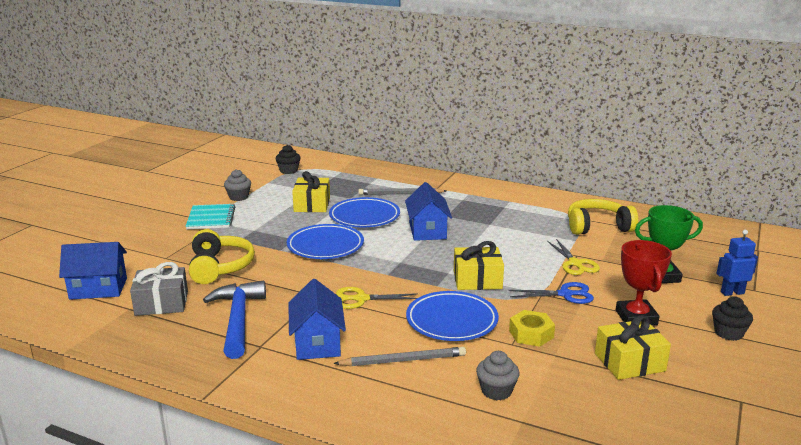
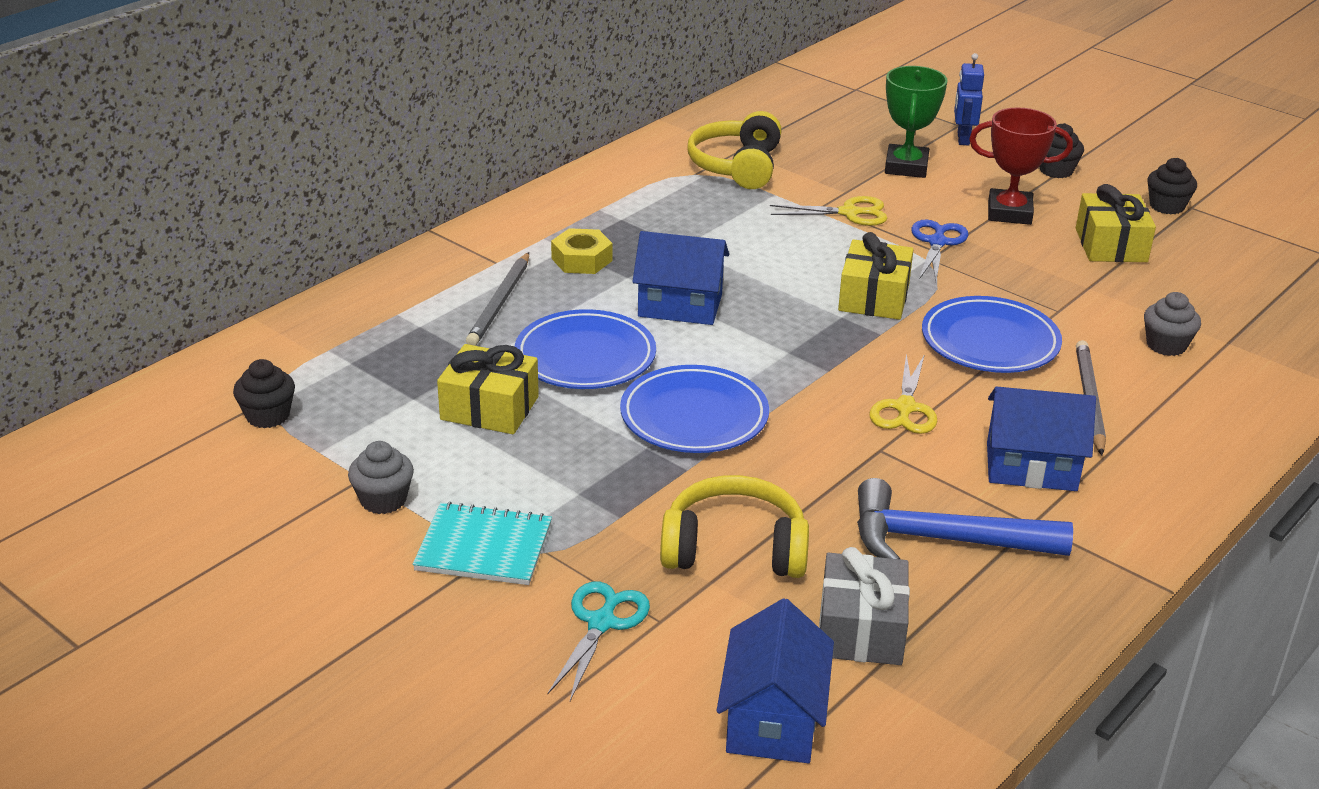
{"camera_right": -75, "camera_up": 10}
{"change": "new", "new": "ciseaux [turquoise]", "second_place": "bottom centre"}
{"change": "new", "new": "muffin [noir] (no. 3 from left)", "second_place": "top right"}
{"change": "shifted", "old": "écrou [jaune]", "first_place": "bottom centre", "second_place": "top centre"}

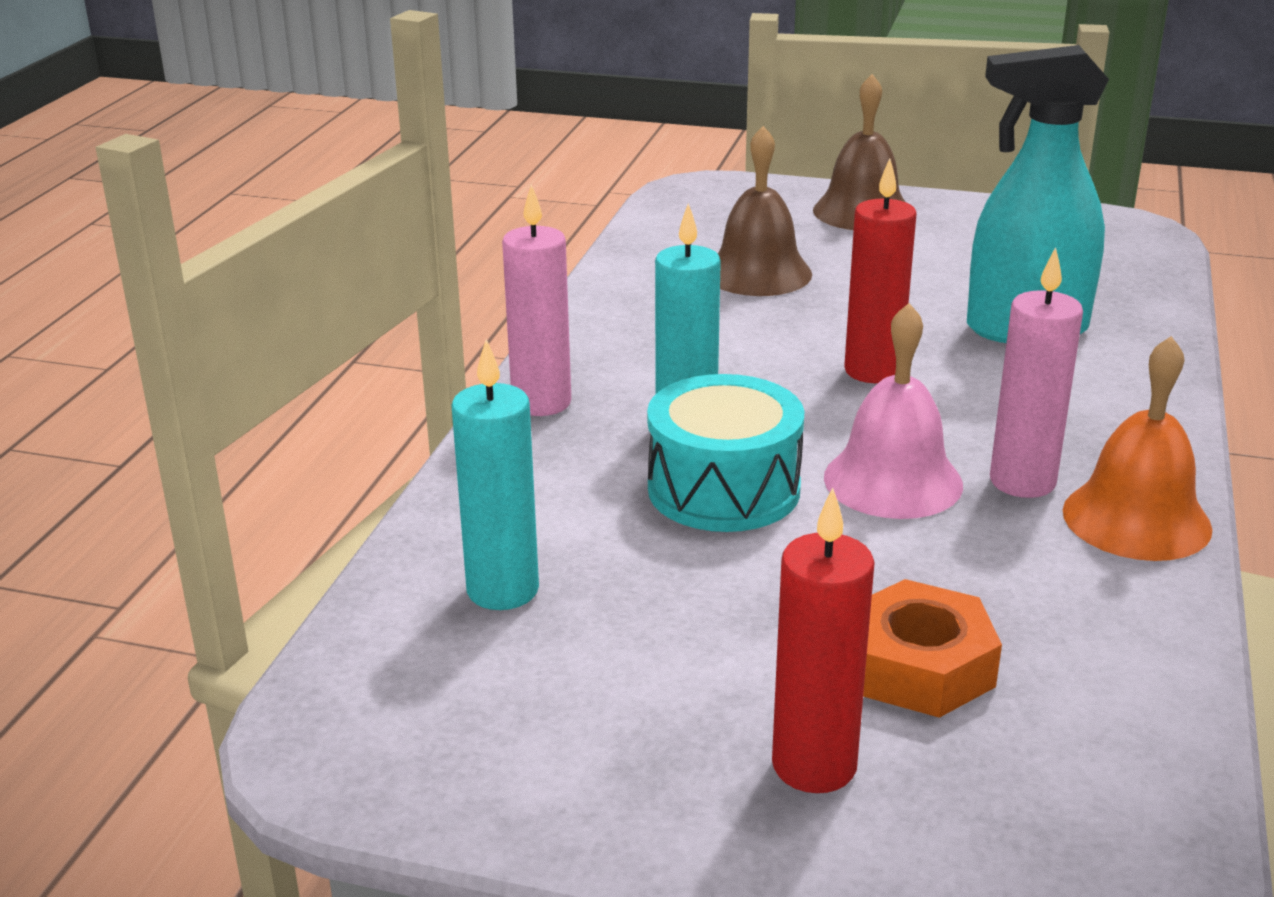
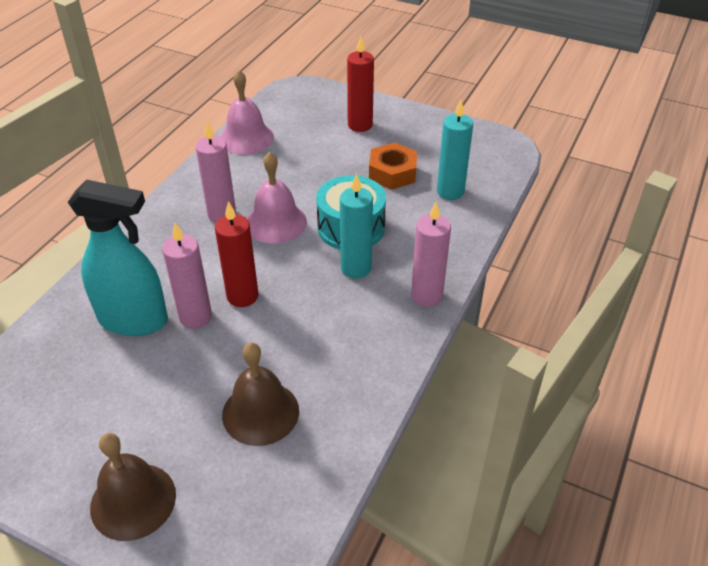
{"camera_right": -170, "camera_up": 15}
{"change": "gone", "old": "cloche [orange]", "first_place": "middle right"}
{"change": "new", "new": "bougie [rose] (no. 1 from left)", "second_place": "middle left"}
{"change": "new", "new": "cloche [rose] (no. 1 from left)", "second_place": "top centre"}
{"change": "shifted", "old": "écrou [orange]", "first_place": "bottom right", "second_place": "top centre"}

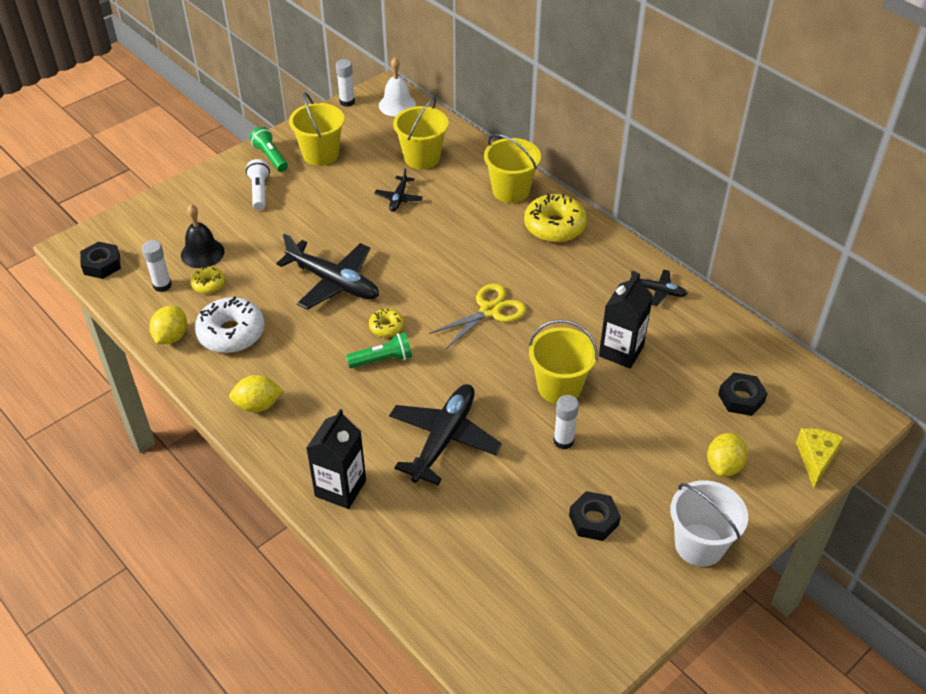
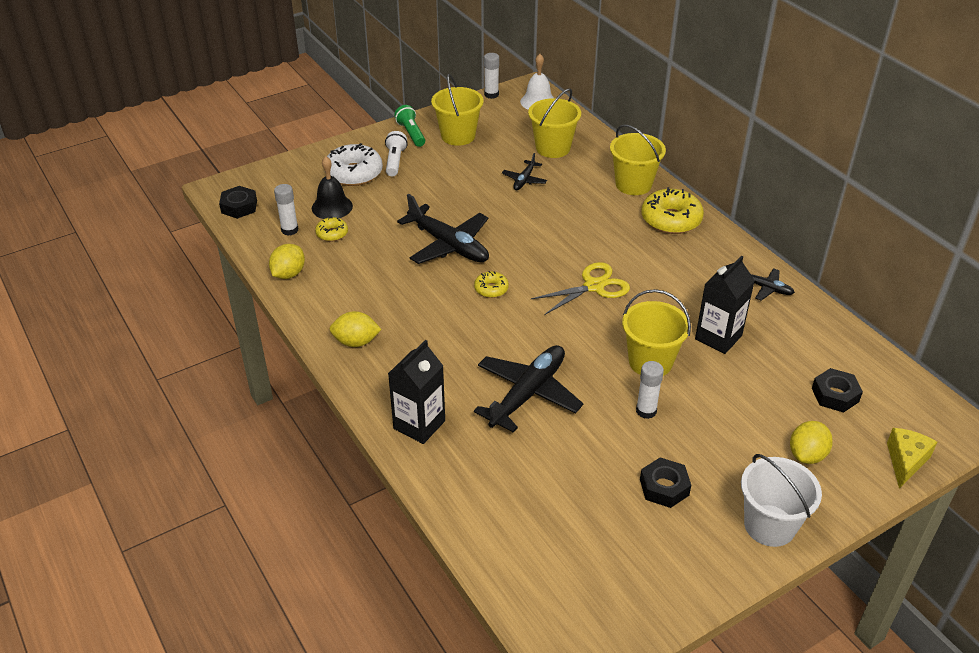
{"camera_right": 10, "camera_up": -5}
{"change": "gone", "old": "lampe de poche [vert] (no. 2 from left)", "first_place": "centre"}
{"change": "shifted", "old": "beignet [blanc]", "first_place": "middle left", "second_place": "top centre"}

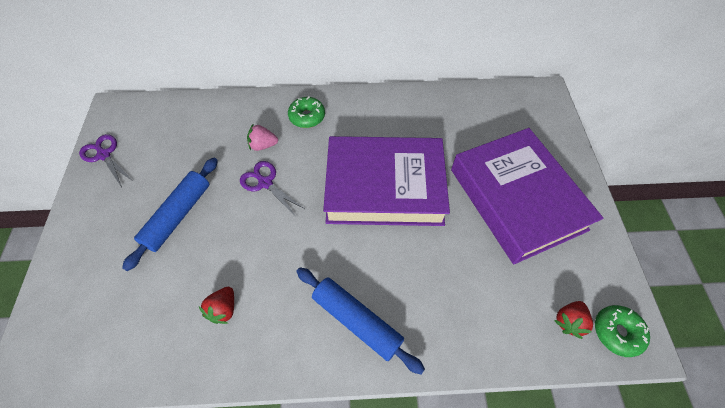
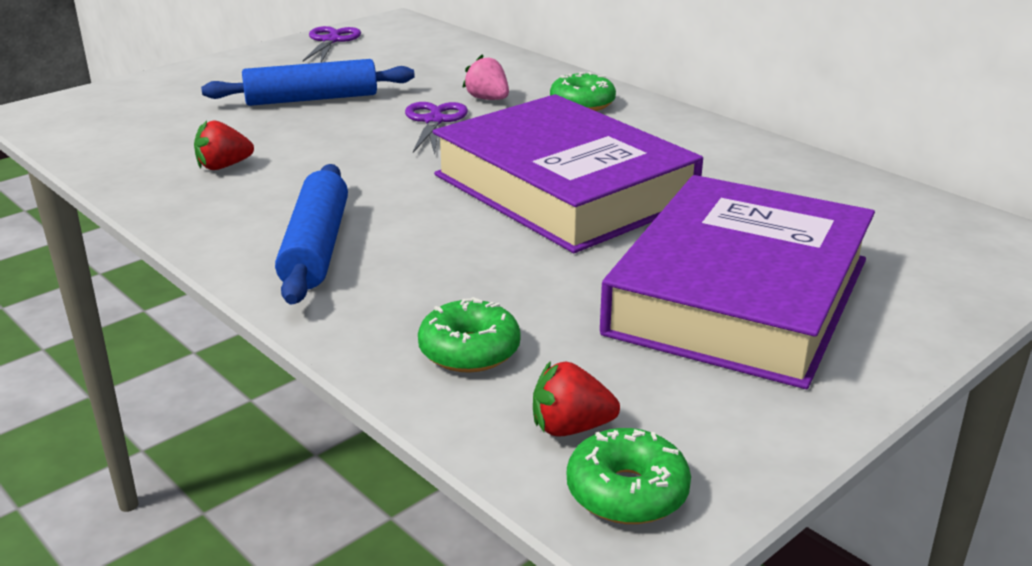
{"camera_right": 50, "camera_up": -30}
{"change": "new", "new": "beignet [vert] (no. 1 from left)", "second_place": "centre"}

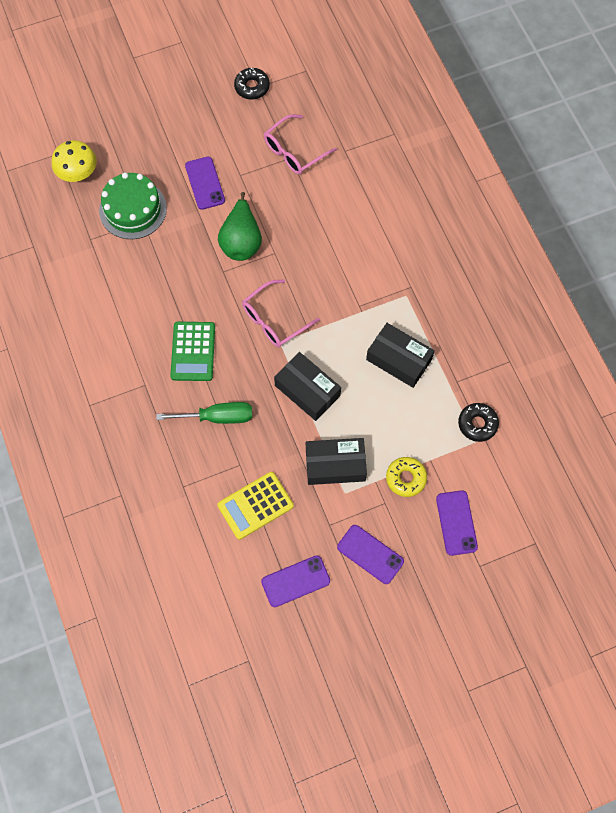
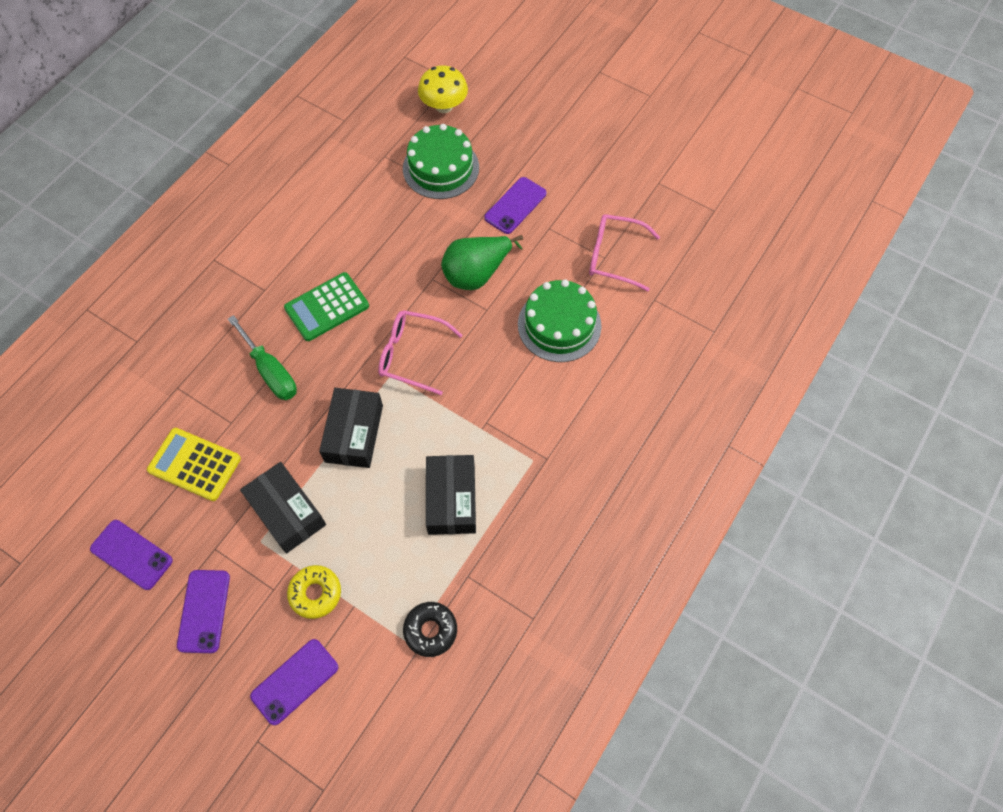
{"camera_right": 55, "camera_up": -5}
{"change": "gone", "old": "beignet [noir] (no. 1 from left)", "first_place": "top centre"}
{"change": "new", "new": "gâteau [vert] (no. 2 from left)", "second_place": "centre"}

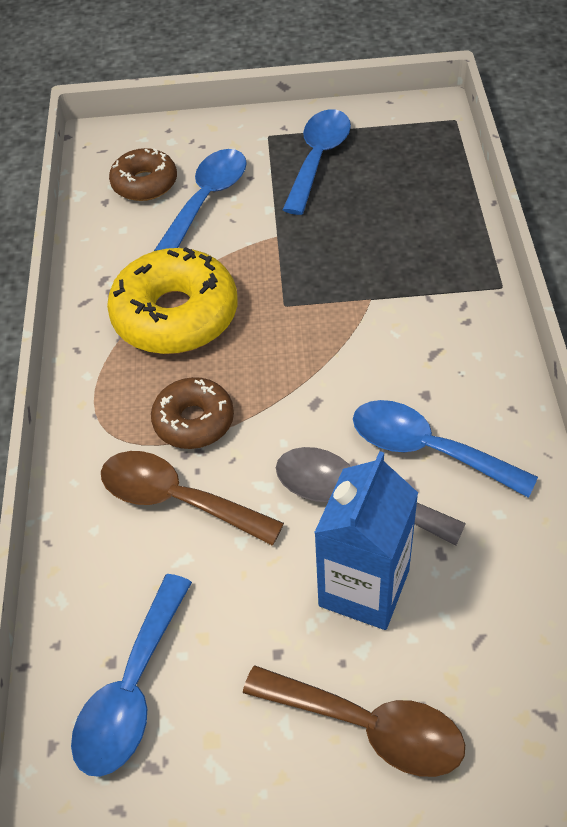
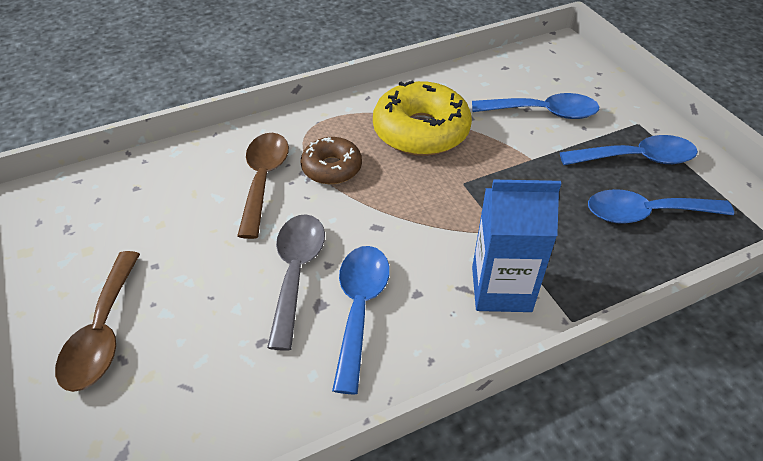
{"camera_right": 65, "camera_up": -5}
{"change": "gone", "old": "beignet [marron] (no. 1 from left)", "first_place": "top left"}
{"change": "shifted", "old": "cuillère [bleu] (no. 1 from left in the first image)", "new": "cuillère [bleu] (no. 4 from left)", "first_place": "bottom left", "second_place": "middle right"}
{"change": "shifted", "old": "brique de lait [bleu]", "first_place": "centre", "second_place": "middle right"}

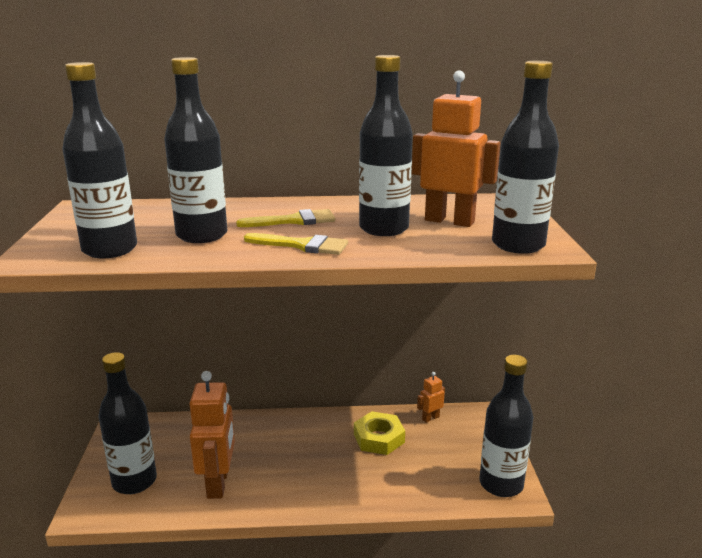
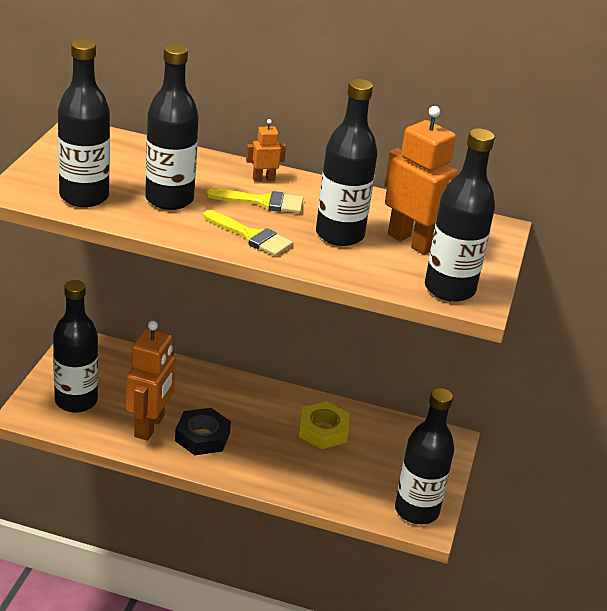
{"camera_right": 15, "camera_up": 10}
{"change": "new", "new": "écrou [noir]", "second_place": "bottom centre"}
{"change": "shifted", "old": "robot [orange] (no. 2 from left)", "first_place": "bottom centre", "second_place": "top centre"}

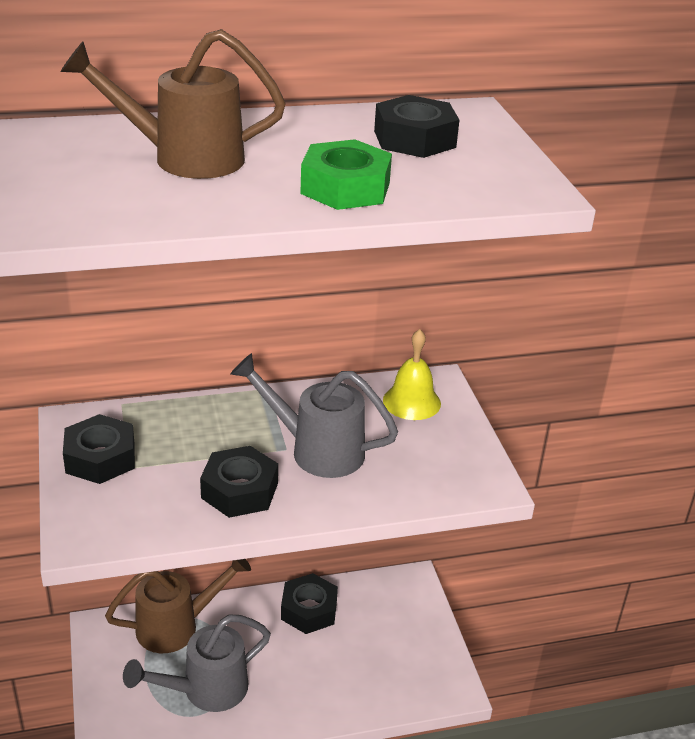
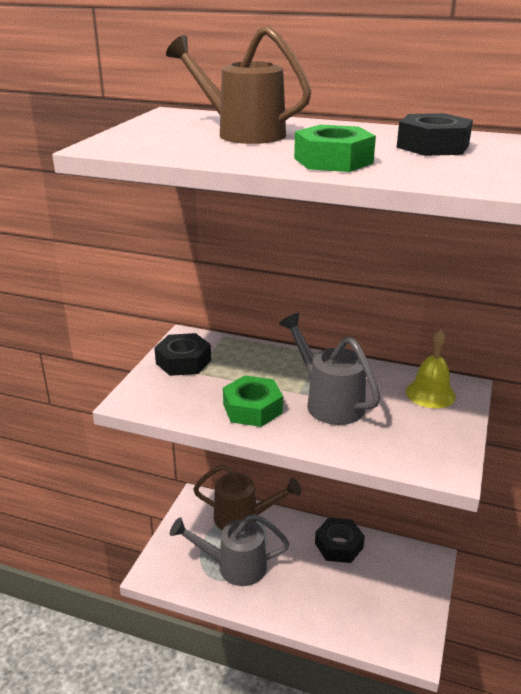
{"camera_right": 35, "camera_up": -5}
{"change": "repainted", "old": "écrou [noir] (no. 2 from left)", "new": "écrou [vert] (no. 1 from left)", "first_place": "centre", "second_place": "centre"}

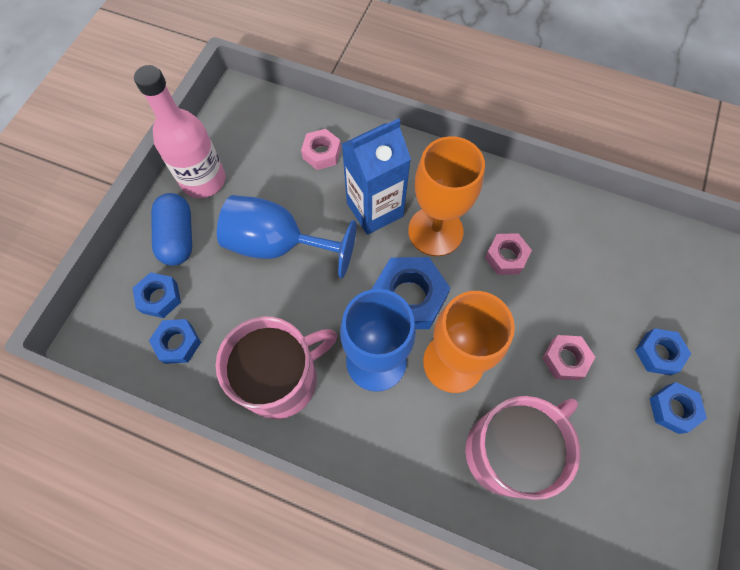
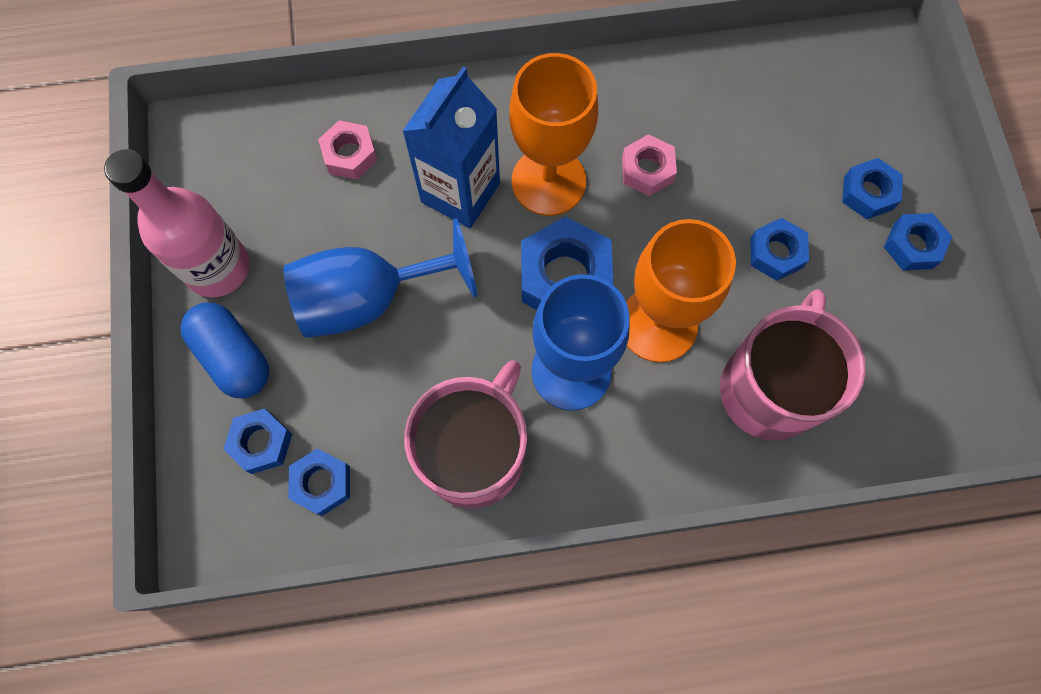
{"camera_right": -30, "camera_up": 5}
{"change": "repainted", "old": "écrou [rose] (no. 3 from left)", "new": "écrou [bleu] (no. 4 from left)", "first_place": "middle right", "second_place": "middle right"}

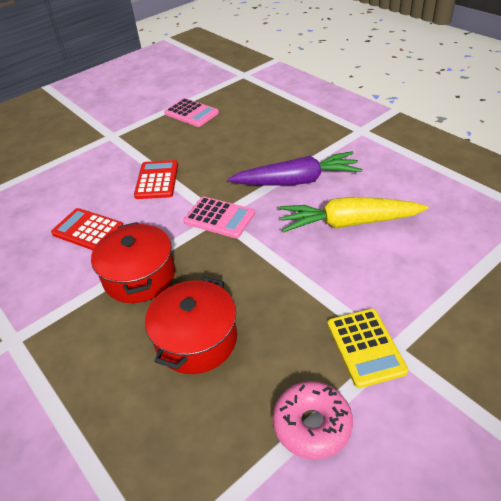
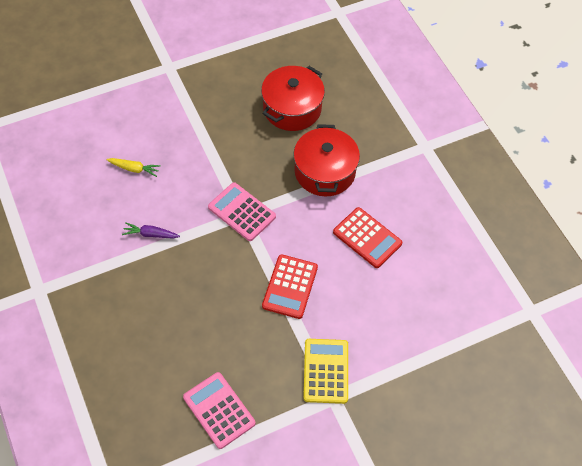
{"camera_right": -170, "camera_up": 15}
{"change": "gone", "old": "beignet [rose]", "first_place": "bottom centre"}
{"change": "shifted", "old": "calculatrice [jaune]", "first_place": "bottom right", "second_place": "bottom centre"}
{"change": "scaled", "old": "carotte [violet]", "first_place": "centre", "second_place": "middle left", "factor": 0.42}
{"change": "scaled", "old": "carotte [jaune]", "first_place": "middle right", "second_place": "middle left", "factor": 0.42}

